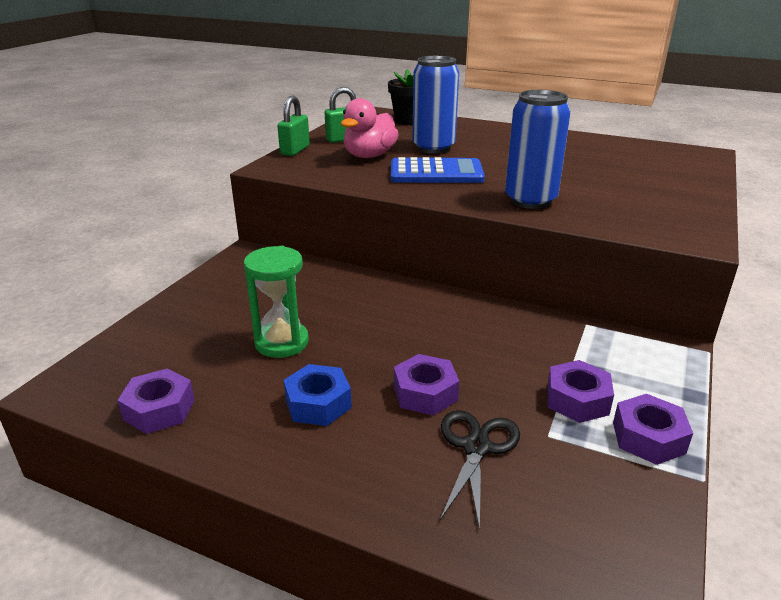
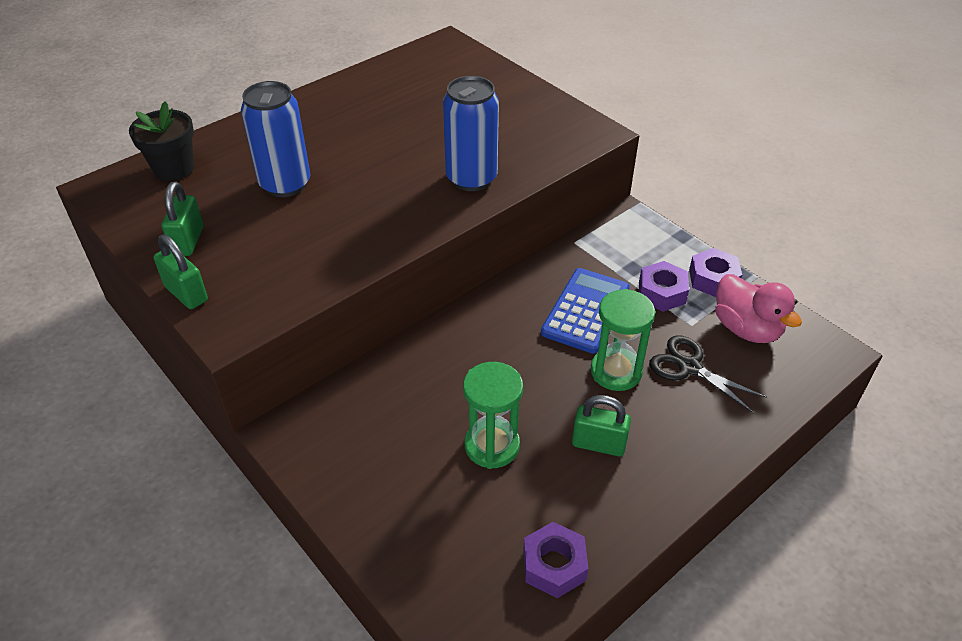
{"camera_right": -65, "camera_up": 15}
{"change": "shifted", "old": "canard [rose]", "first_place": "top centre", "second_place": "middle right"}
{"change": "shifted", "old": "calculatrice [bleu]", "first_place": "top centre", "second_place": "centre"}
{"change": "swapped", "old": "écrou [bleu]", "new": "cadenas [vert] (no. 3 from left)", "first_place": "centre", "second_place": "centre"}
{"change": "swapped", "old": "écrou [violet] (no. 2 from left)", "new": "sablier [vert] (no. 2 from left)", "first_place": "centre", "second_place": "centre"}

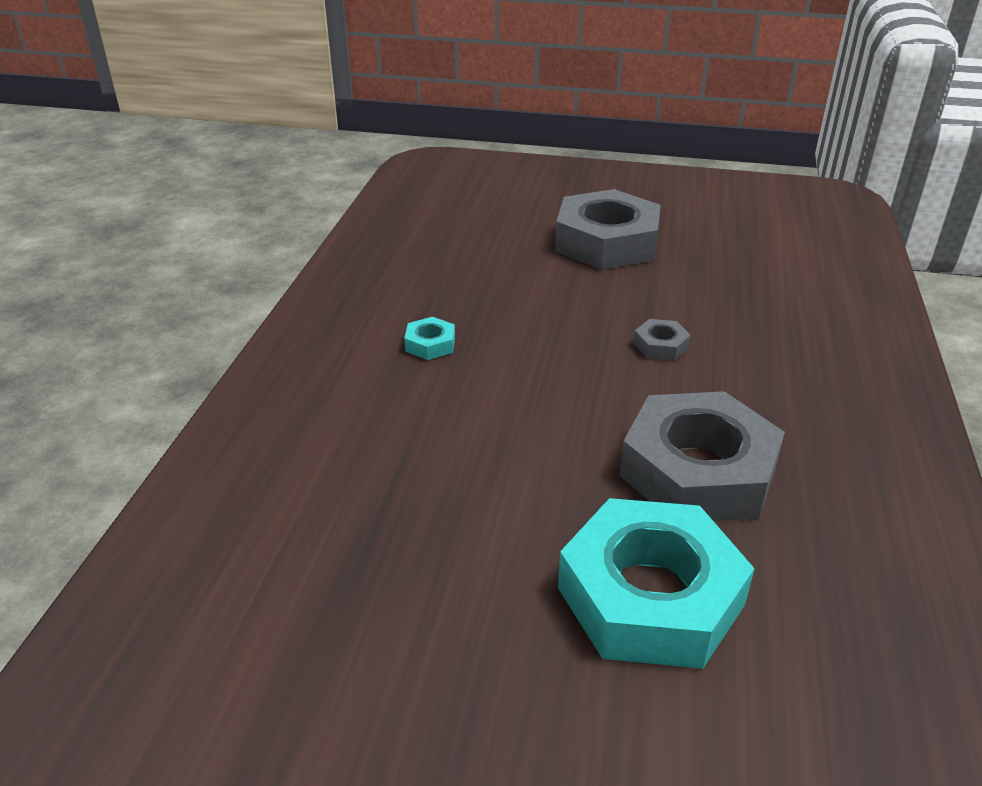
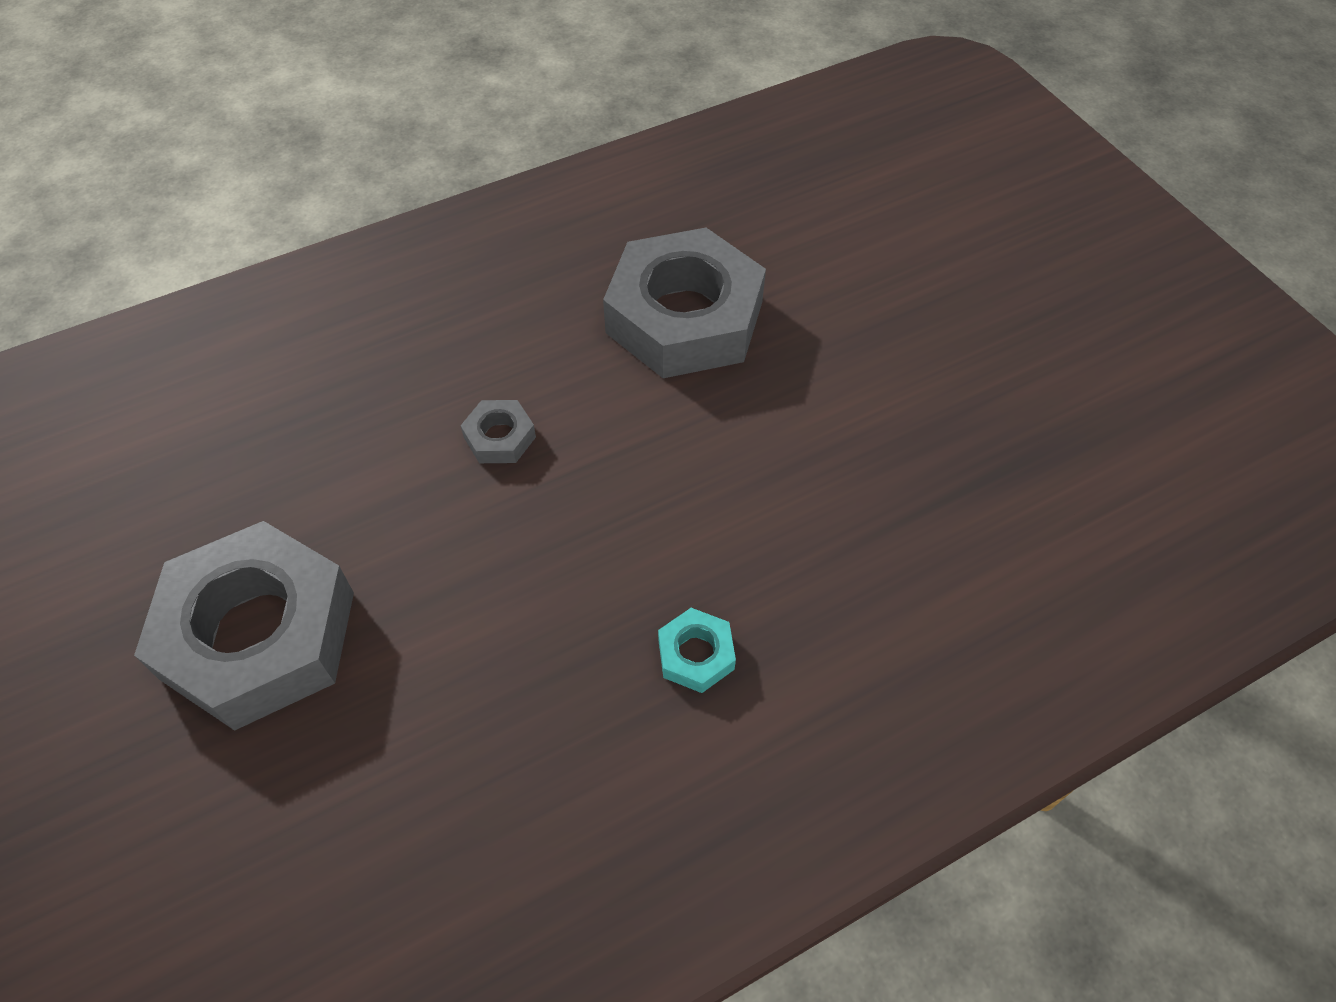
{"camera_right": -130, "camera_up": 20}
{"change": "gone", "old": "écrou [turquoise] (no. 2 from left)", "first_place": "bottom right"}

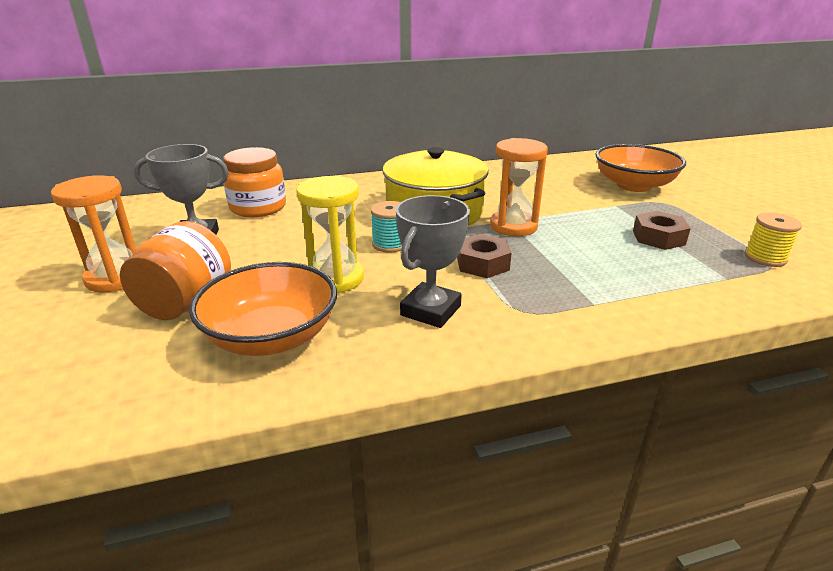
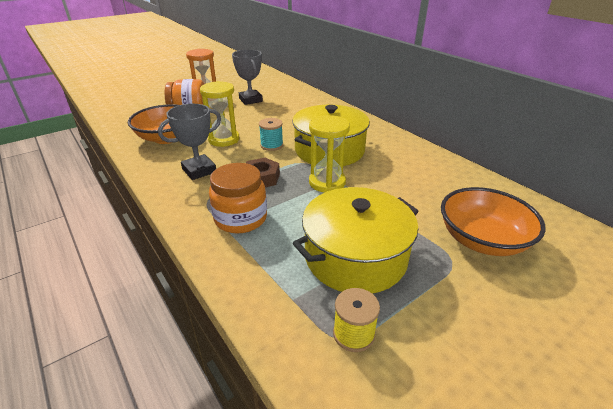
{"camera_right": 70, "camera_up": 5}
{"change": "shifted", "old": "bocal [orange] (no. 2 from left)", "first_place": "top left", "second_place": "centre"}
{"change": "swapped", "old": "écrou [marron] (no. 2 from left)", "new": "marmite [jaune] (no. 2 from left)", "first_place": "middle right", "second_place": "centre"}
{"change": "repainted", "old": "sablier [orange] (no. 2 from left)", "new": "sablier [jaune] (no. 2 from left)", "first_place": "top centre", "second_place": "centre"}
{"change": "rotated", "old": "trophée [gris] (no. 2 from left in the first image)", "first_place": "centre", "second_place": "middle left", "degrees": -45}

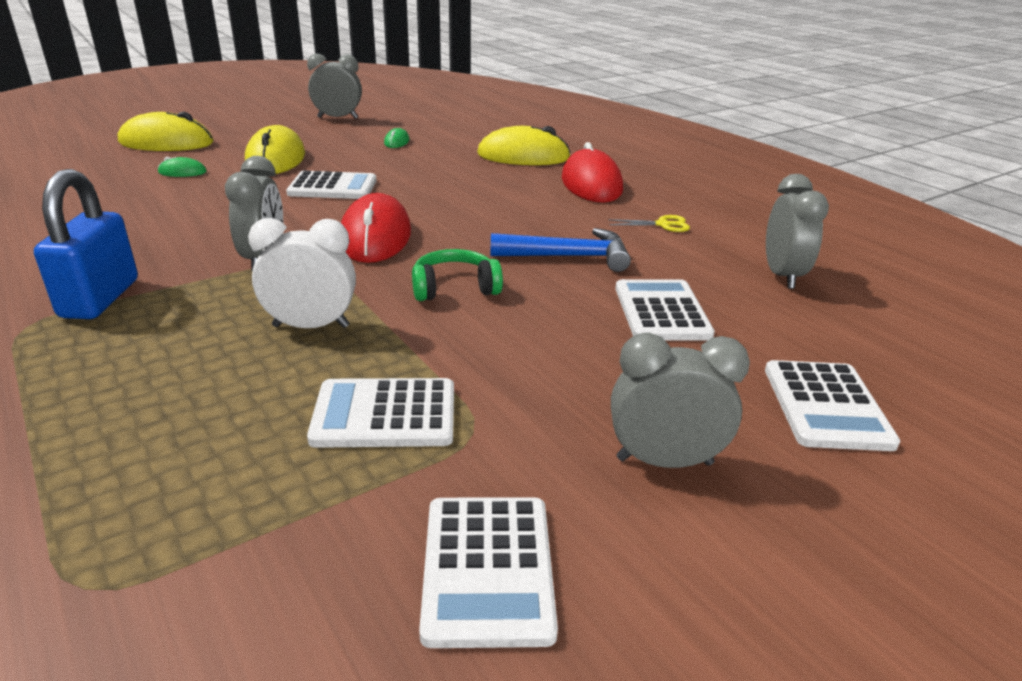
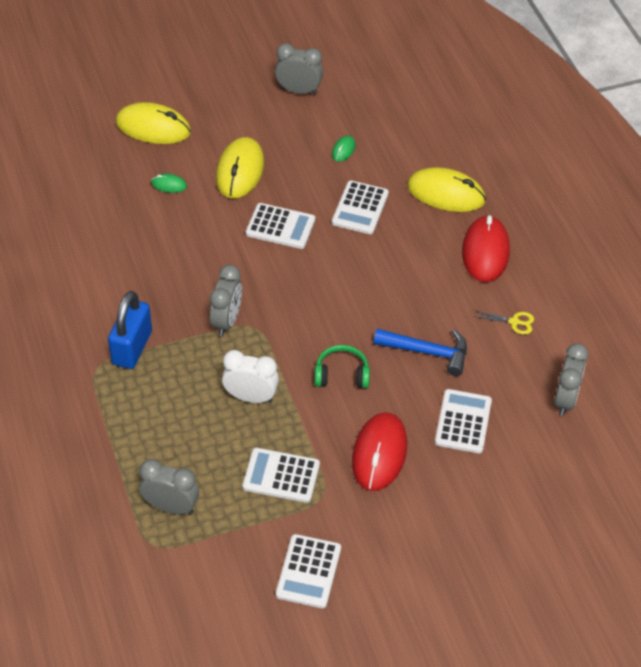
{"camera_right": 15, "camera_up": 20}
{"change": "shifted", "old": "souris [rouge] (no. 1 from left)", "first_place": "centre", "second_place": "bottom centre"}
{"change": "shifted", "old": "réveil [gris] (no. 3 from left in the first image)", "new": "réveil [gris] (no. 1 from left)", "first_place": "centre", "second_place": "bottom left"}
{"change": "shifted", "old": "calculatrice [blanc] (no. 5 from left in the first image)", "new": "calculatrice [blanc] (no. 4 from left)", "first_place": "middle right", "second_place": "top centre"}

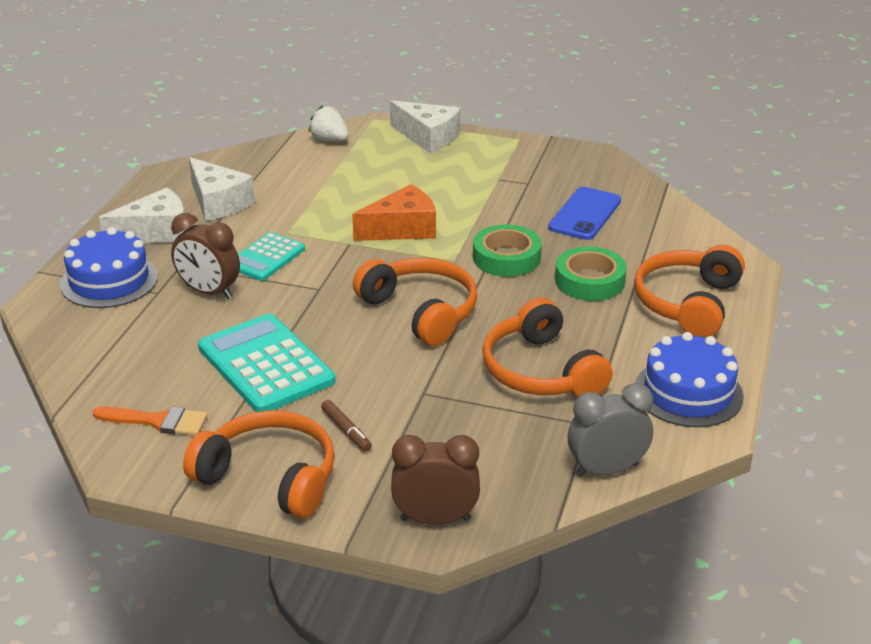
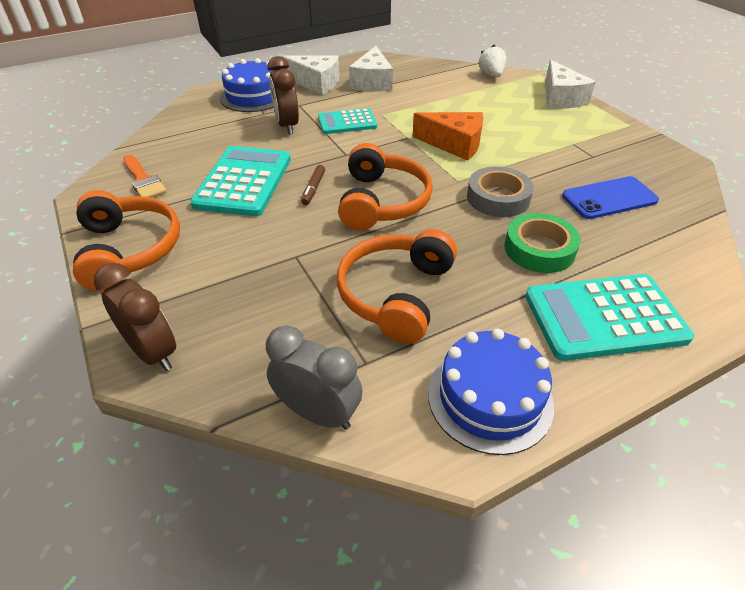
{"camera_right": 45, "camera_up": 10}
{"change": "shifted", "old": "feutre [marron]", "first_place": "centre", "second_place": "top centre"}
{"change": "swapped", "old": "casque audio [orange] (no. 4 from left)", "new": "calculatrice [turquoise] (no. 3 from left)", "first_place": "middle right", "second_place": "middle right"}
{"change": "repainted", "old": "ruban adhésif [vert] (no. 1 from left)", "new": "ruban adhésif [gris]", "first_place": "centre", "second_place": "top right"}

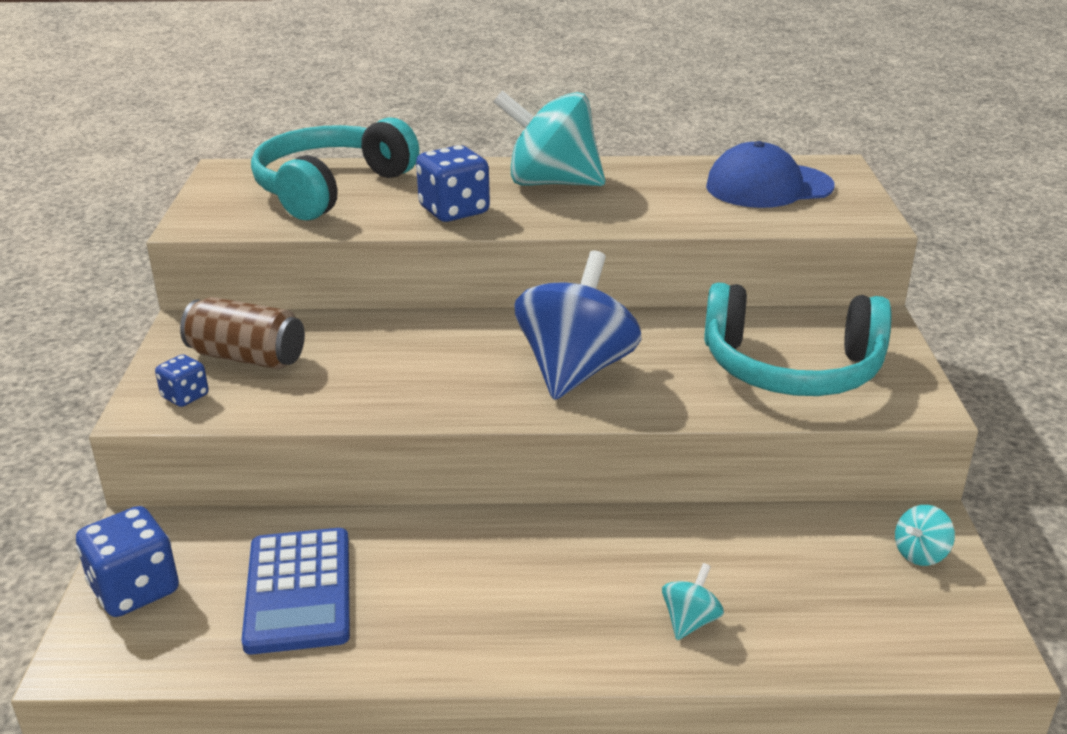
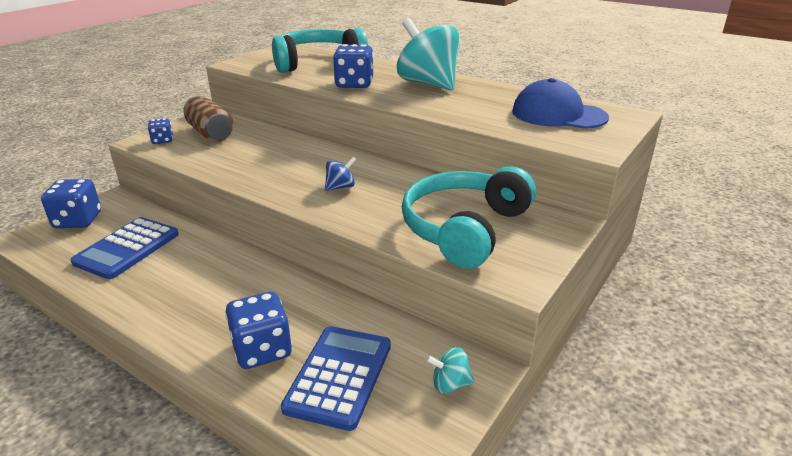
{"camera_right": 35, "camera_up": 0}
{"change": "new", "new": "calculatrice [bleu] (no. 2 from left)", "second_place": "bottom centre"}
{"change": "swapped", "old": "toupie [turquoise] (no. 2 from left)", "new": "dé [bleu] (no. 3 from left)", "first_place": "bottom centre", "second_place": "bottom left"}
{"change": "rotated", "old": "casque audio [turquoise] (no. 2 from left)", "first_place": "middle right", "second_place": "centre", "degrees": 75}
{"change": "scaled", "old": "toupie [bleu]", "first_place": "centre", "second_place": "centre", "factor": 0.42}

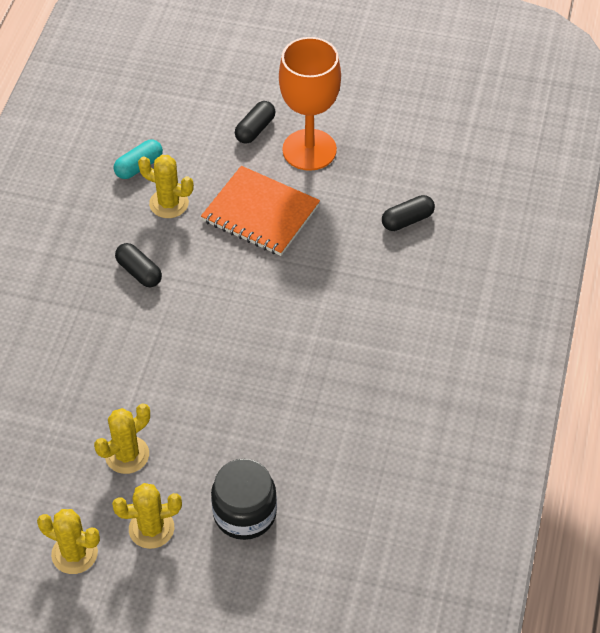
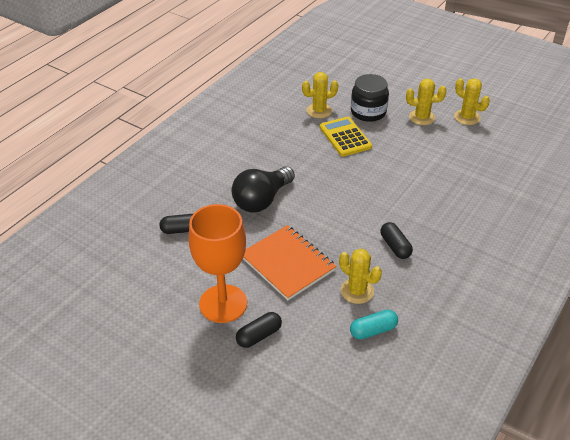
{"camera_right": -160, "camera_up": -10}
{"change": "new", "new": "ampoule [noir]", "second_place": "centre"}
{"change": "new", "new": "calculatrice [jaune]", "second_place": "top centre"}
{"change": "shifted", "old": "cactus [jaune] (no. 2 from left in the first image)", "new": "cactus [jaune] (no. 1 from left)", "first_place": "bottom left", "second_place": "top centre"}

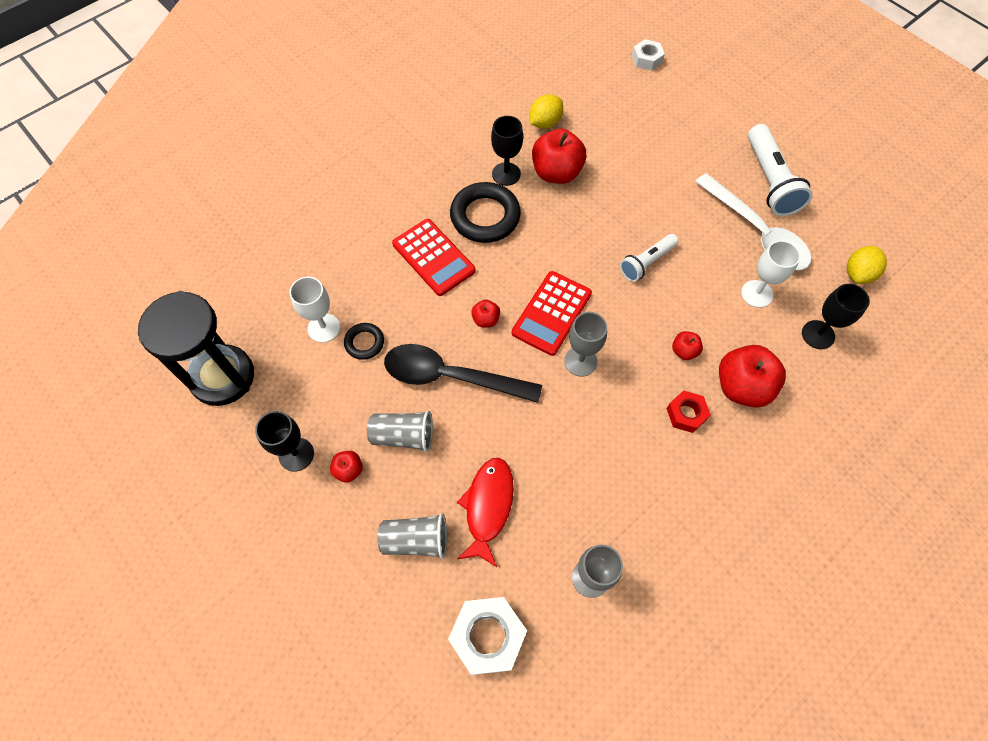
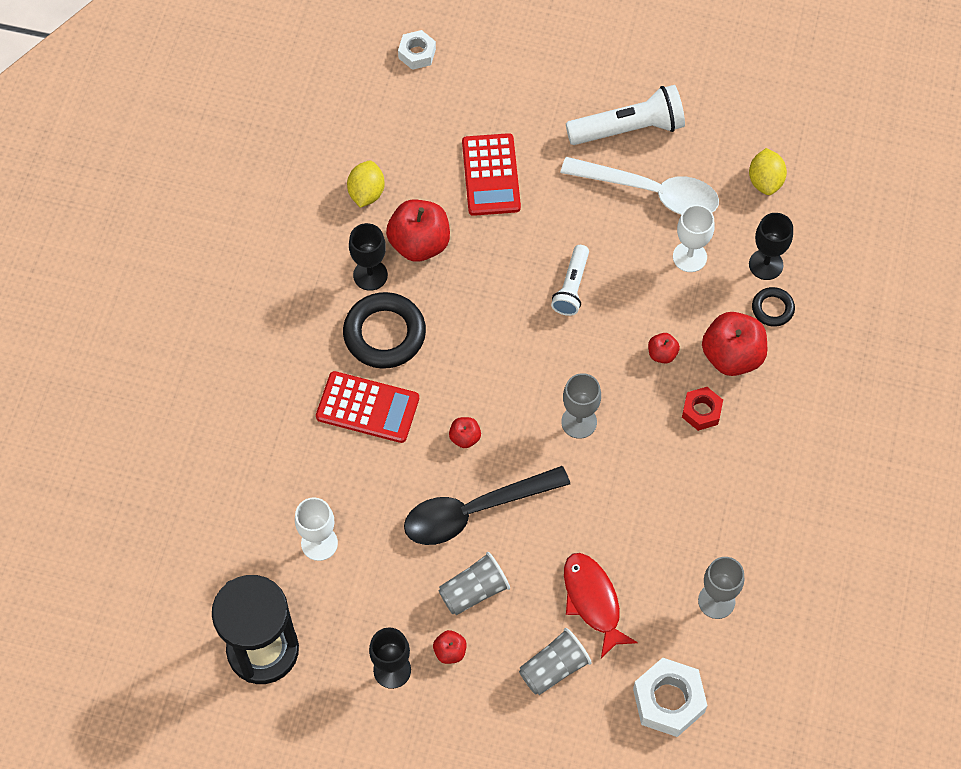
{"camera_right": -35, "camera_up": 0}
{"change": "shifted", "old": "anneau [noir] (no. 1 from left in the first image)", "new": "anneau [noir] (no. 2 from left)", "first_place": "centre", "second_place": "middle right"}
{"change": "shifted", "old": "calculatrice [rouge] (no. 2 from left)", "first_place": "centre", "second_place": "top centre"}
{"change": "rotated", "old": "lampe de poche [blanc] (no. 2 from left)", "first_place": "top right", "second_place": "top centre", "degrees": -60}

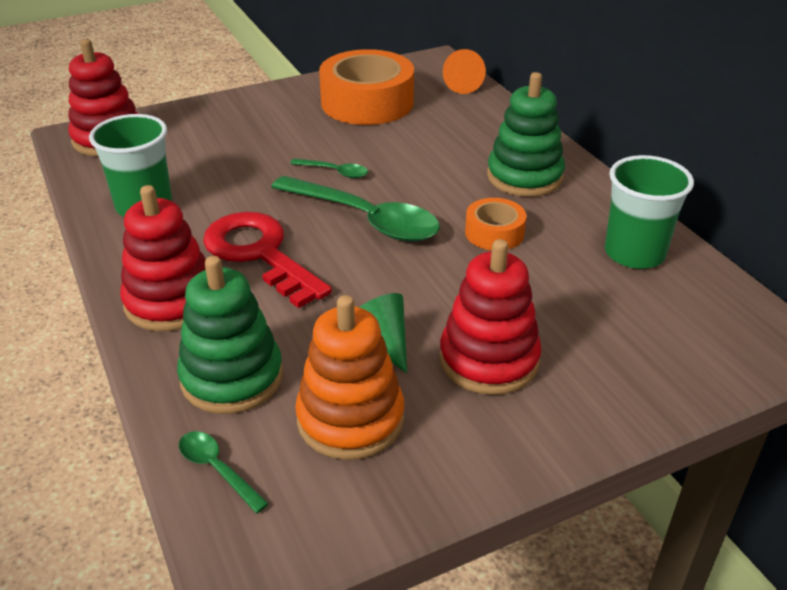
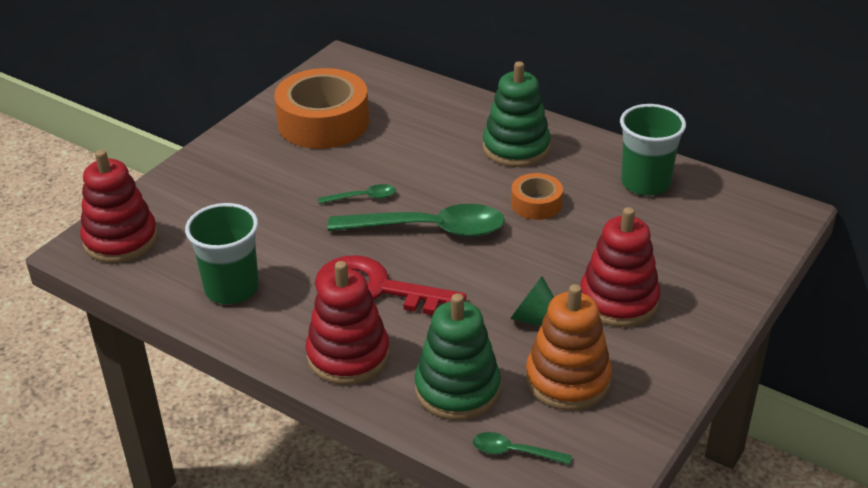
{"camera_right": -30, "camera_up": 0}
{"change": "gone", "old": "cône [orange]", "first_place": "top centre"}

